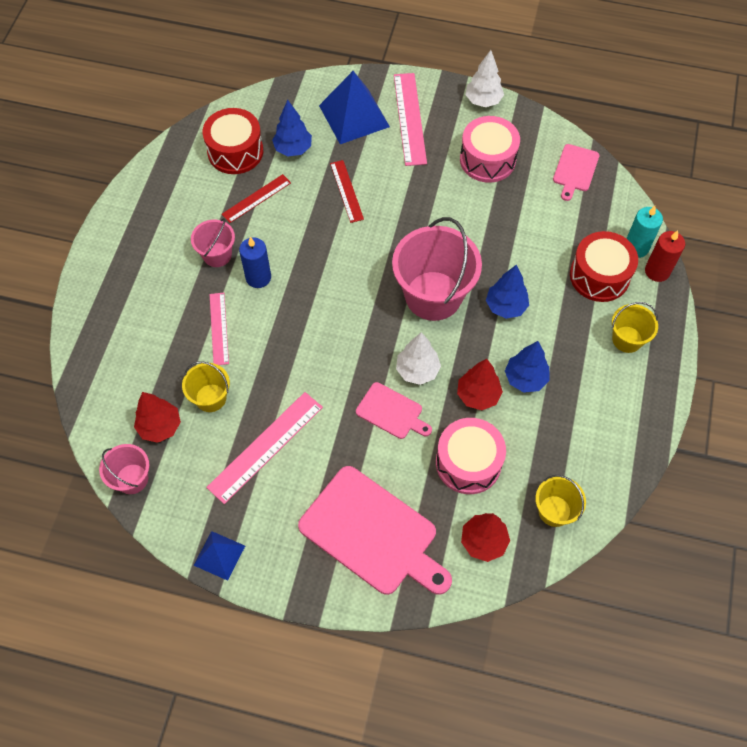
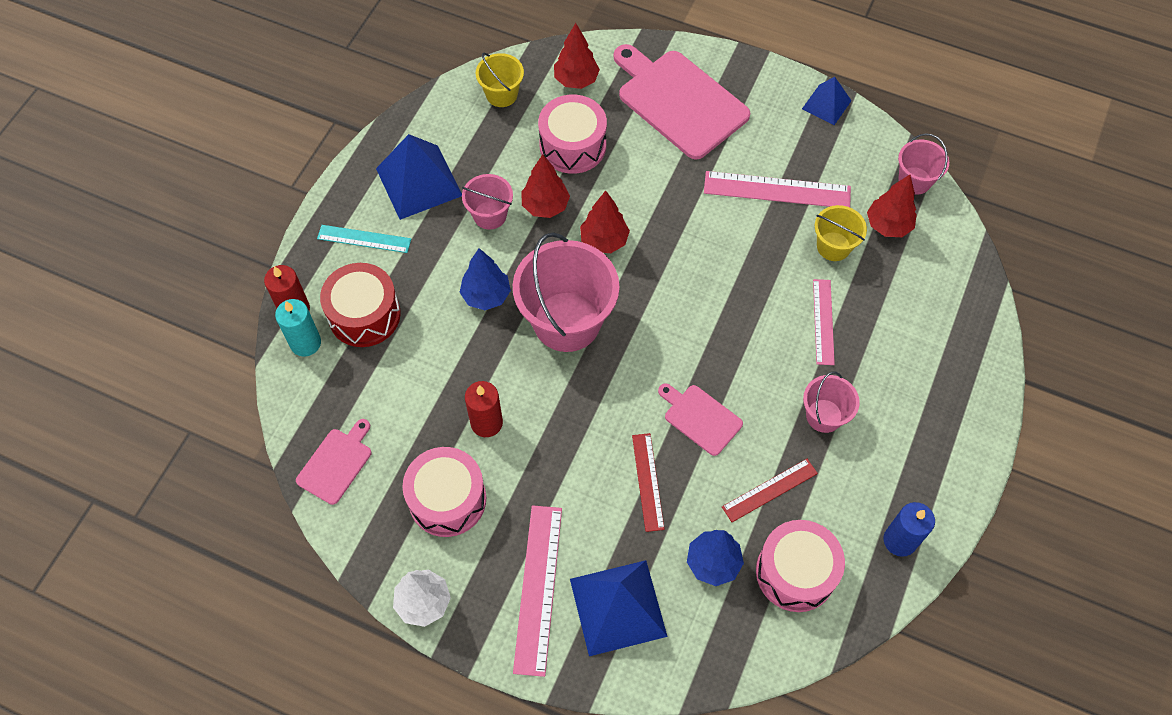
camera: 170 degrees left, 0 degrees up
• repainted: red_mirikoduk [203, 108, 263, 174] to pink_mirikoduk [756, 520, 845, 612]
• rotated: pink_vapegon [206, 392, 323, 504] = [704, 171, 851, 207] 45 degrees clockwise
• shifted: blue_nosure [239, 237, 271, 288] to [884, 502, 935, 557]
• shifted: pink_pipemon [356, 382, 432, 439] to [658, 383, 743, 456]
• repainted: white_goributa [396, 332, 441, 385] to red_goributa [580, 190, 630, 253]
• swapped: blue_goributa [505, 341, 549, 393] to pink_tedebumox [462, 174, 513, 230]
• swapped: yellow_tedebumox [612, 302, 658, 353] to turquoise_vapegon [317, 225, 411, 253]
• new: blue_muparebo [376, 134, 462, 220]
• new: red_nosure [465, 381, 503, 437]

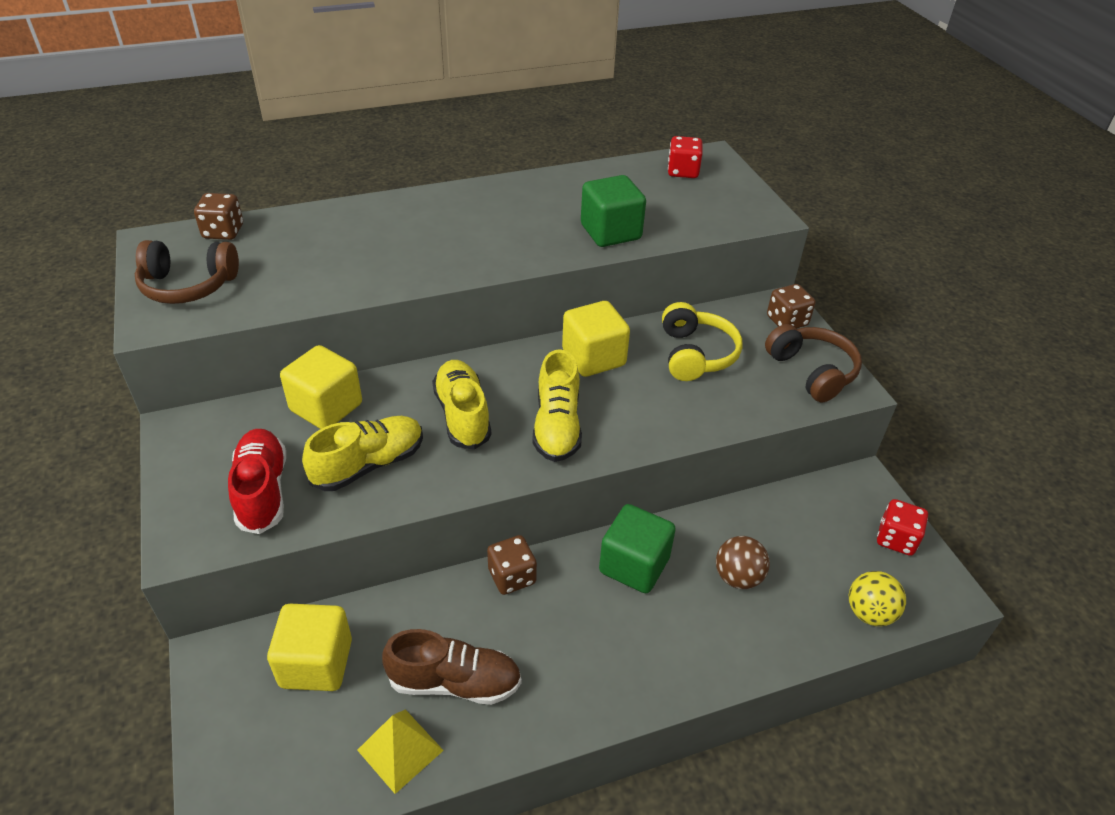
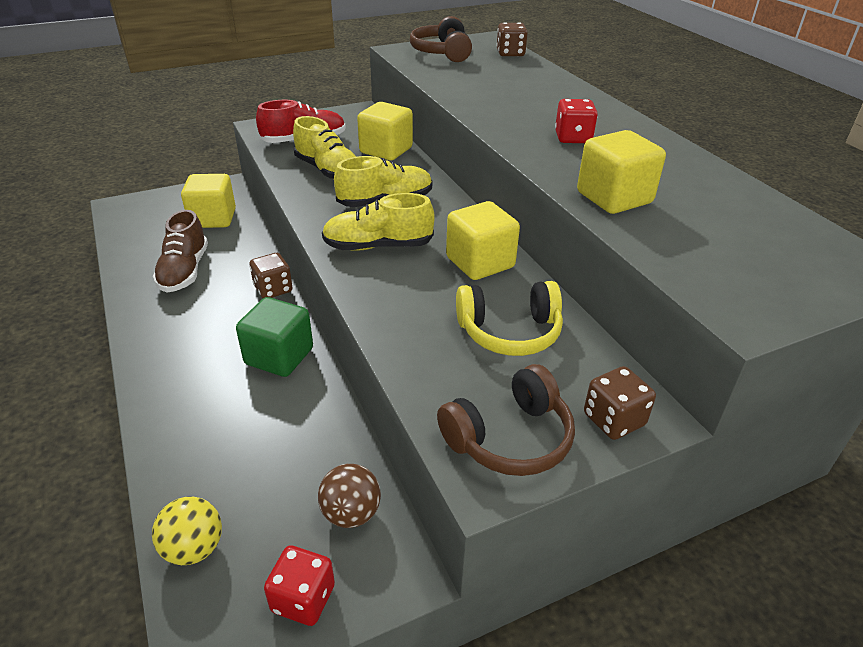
camera: 85 degrees right, 5 degrees down
• gone: yellow_muparebo [357, 709, 444, 794]
• repainted: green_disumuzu [581, 175, 646, 247] to yellow_disumuzu [577, 130, 666, 214]
• shifted: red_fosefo [668, 136, 703, 178] to [555, 99, 598, 143]
• shifted: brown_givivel [716, 536, 770, 589] to [318, 464, 381, 528]

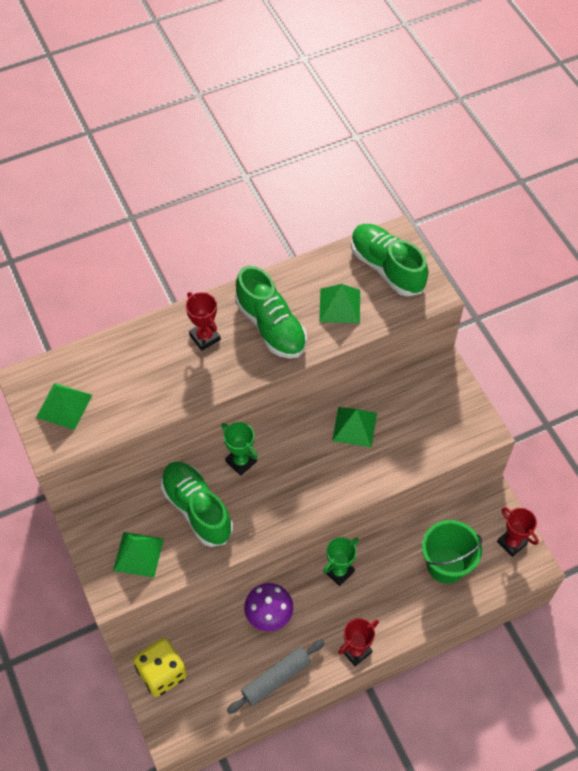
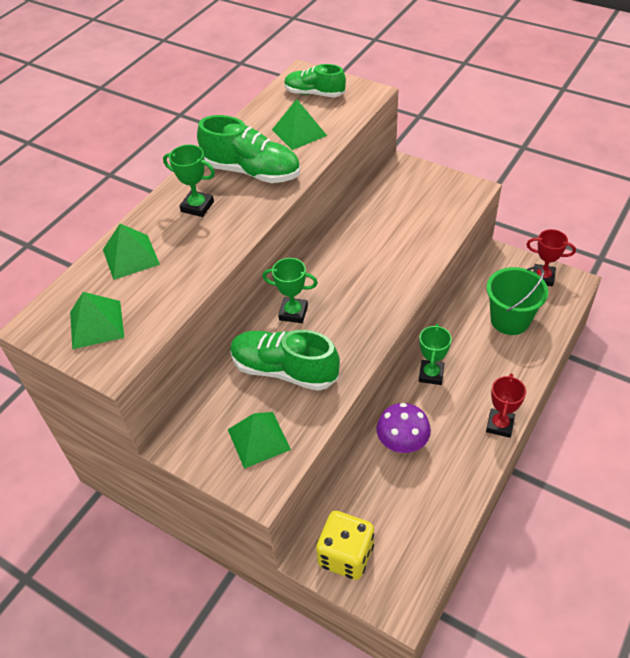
camera: 30 degrees left, 10 degrees down
• repainted: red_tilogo [186, 292, 221, 351] to green_tilogo [163, 145, 215, 217]
• gone: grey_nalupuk [227, 640, 324, 714]
• shifted: green_muparebo [332, 407, 377, 447] to [103, 224, 160, 280]
• scaled: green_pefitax [351, 224, 428, 297] = [284, 64, 346, 97] x0.66

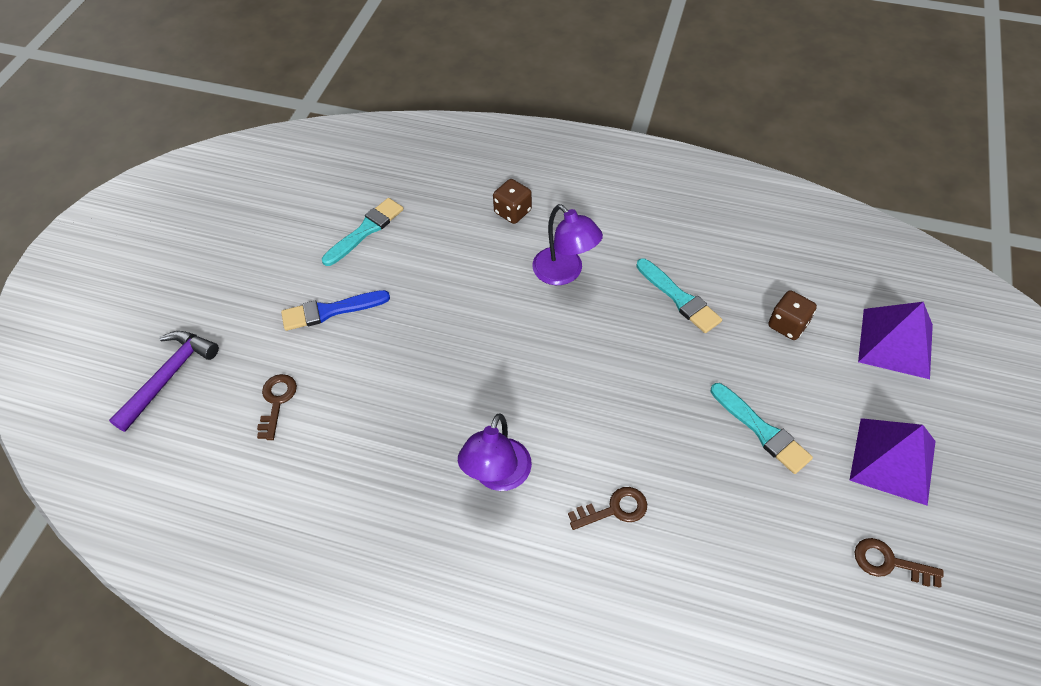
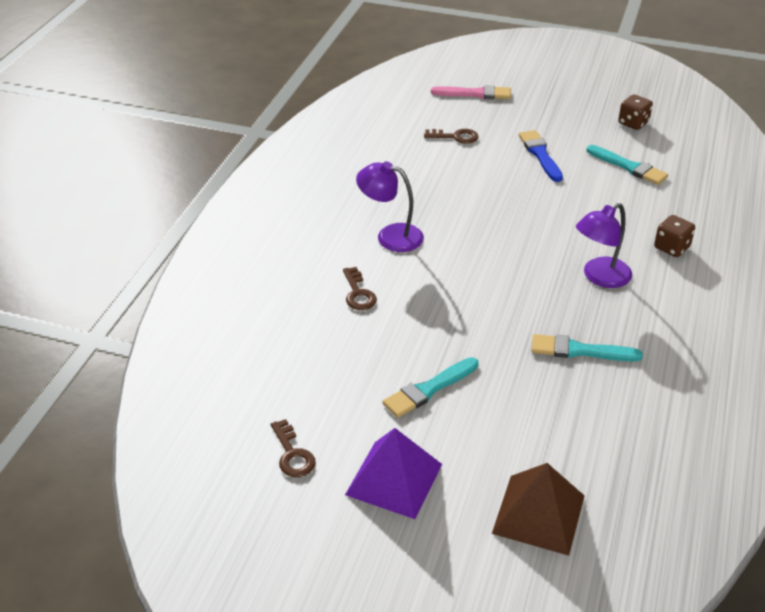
camera: 90 degrees right, 15 degrees down
• swapped: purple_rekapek [109, 331, 219, 432] to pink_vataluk [431, 85, 511, 99]
• rotated: turquoise_vataluk [636, 258, 722, 333] = [532, 334, 643, 362] 45 degrees clockwise
• shifted: brown_fosefo [768, 290, 817, 340] to [618, 94, 653, 130]
• rotated: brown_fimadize [855, 538, 944, 588] = [271, 419, 316, 477] 135 degrees clockwise
• repainted: purple_muparebo [858, 302, 933, 379] to brown_muparebo [492, 463, 584, 556]

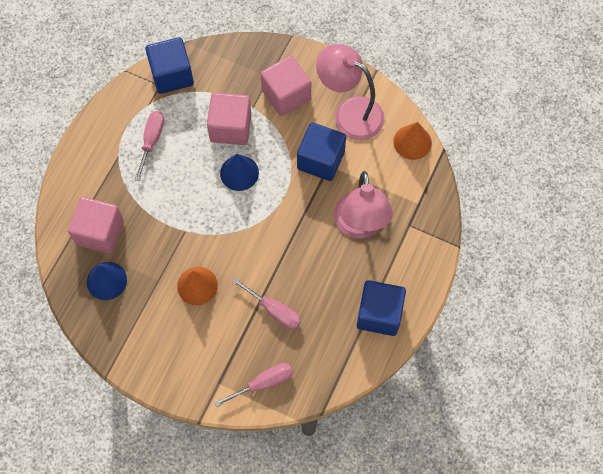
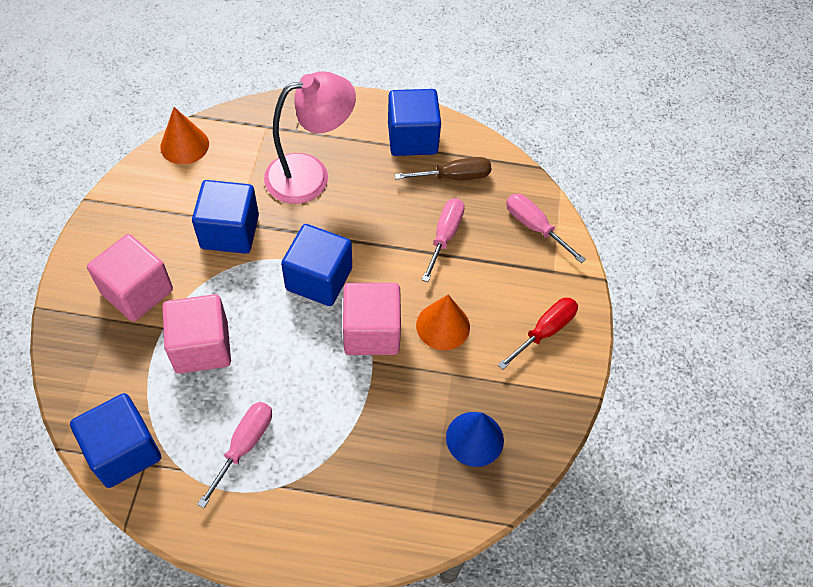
camera: 110 degrees left, 10 degrees down
• shifted: pink_disumuzu [68, 197, 123, 254] to [343, 283, 401, 355]
• rotated: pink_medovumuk [135, 111, 164, 181] = [197, 402, 272, 508] 120 degrees clockwise
• gone: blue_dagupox [220, 154, 259, 191]
• gone: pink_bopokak [316, 44, 385, 140]
• new: blue_disumuzu [281, 224, 352, 306]
• new: brown_medovumuk [395, 157, 491, 180]
• new: red_medovumuk [498, 298, 578, 370]

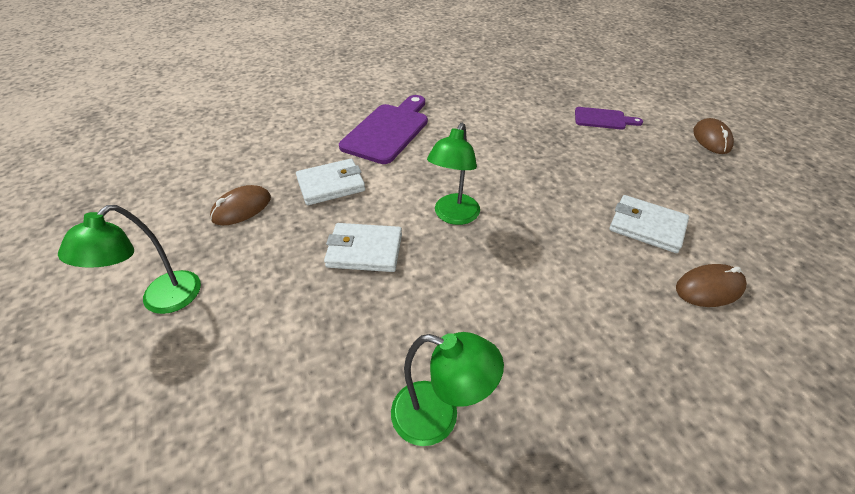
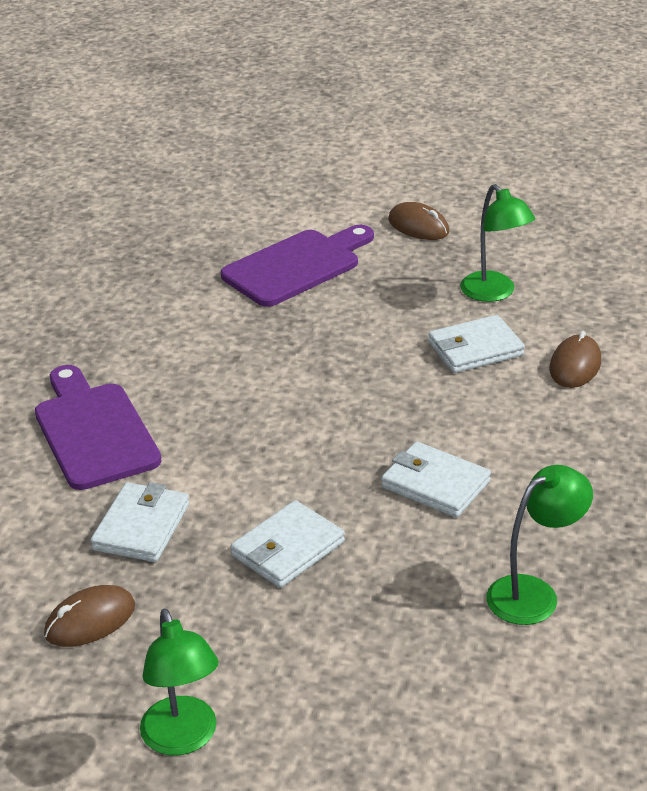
camera: 50 degrees left, 10 degrees down
• rotated: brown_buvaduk [210, 185, 271, 226] = [44, 585, 135, 647] 60 degrees clockwise
• shifted: green_bopokak [427, 123, 480, 225] to [460, 184, 535, 302]
• scaled: purple_pipemon [575, 107, 643, 130] = [221, 225, 374, 307] x1.79
• new: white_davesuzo [381, 442, 491, 518]

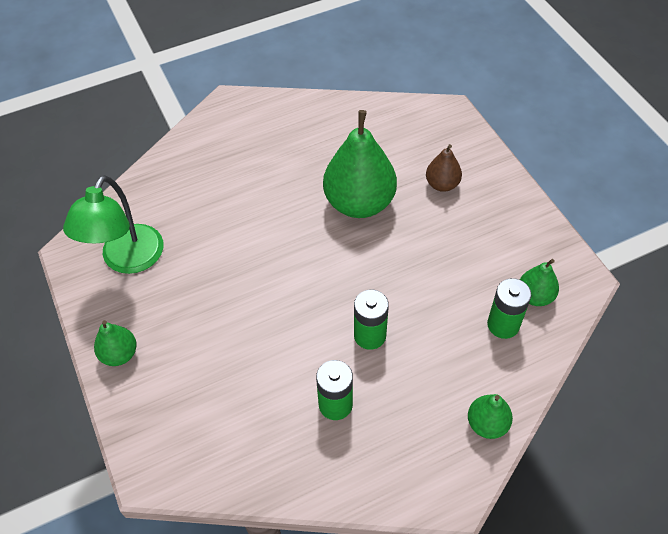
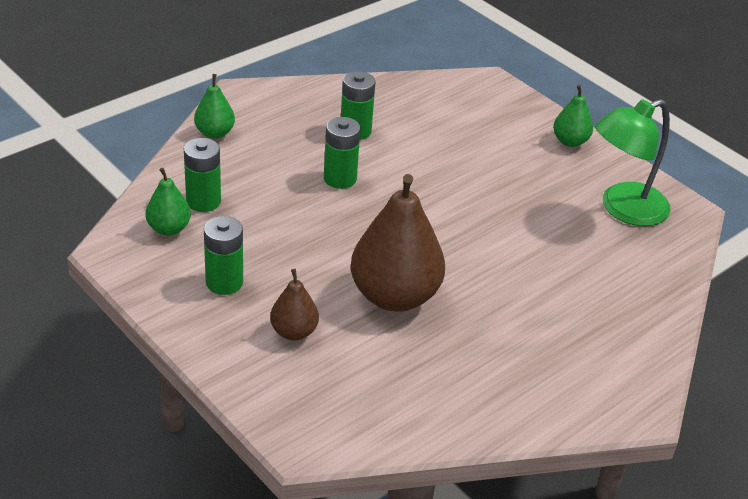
camera: 160 degrees right, 15 degrees down
• rotated: green_bopokak [63, 175, 163, 274] = [595, 99, 671, 226] 120 degrees counterclockwise
• repainted: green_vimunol [323, 110, 397, 218] to brown_vimunol [351, 174, 445, 312]
• new: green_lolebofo [204, 216, 243, 295]

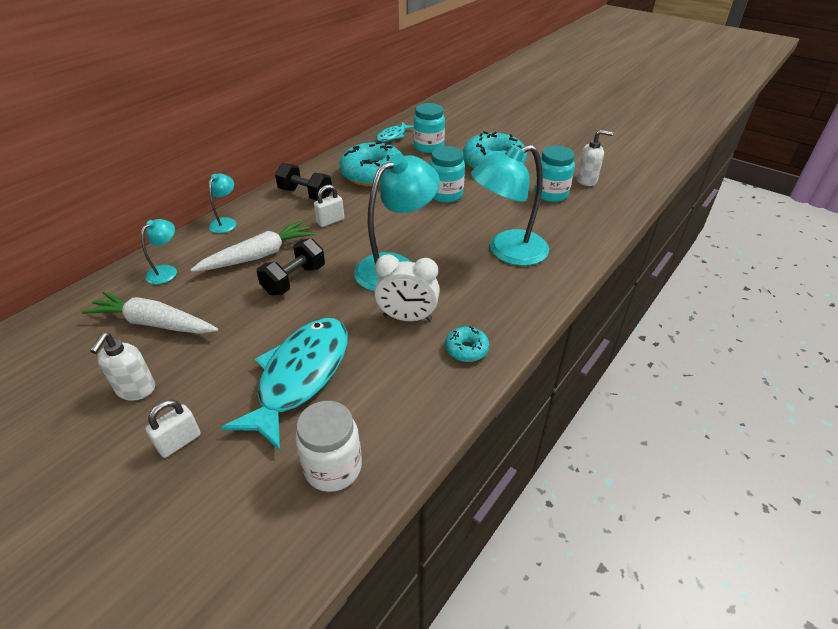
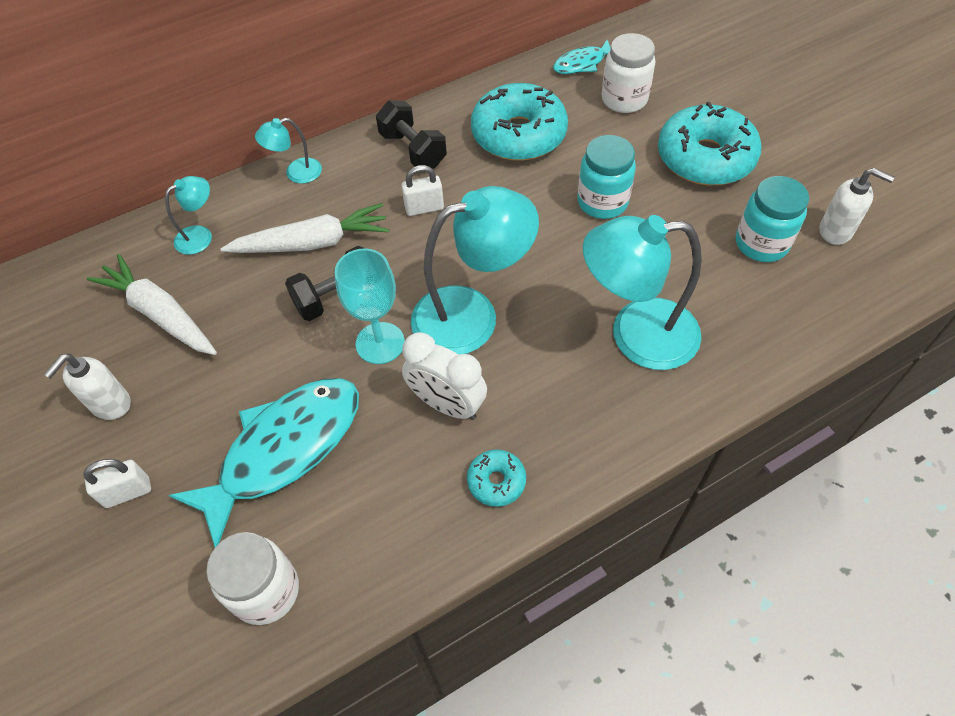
camera: 25 degrees right, 15 degrees up
• rotated: turquoise_bopokak [209, 173, 237, 233] = [255, 118, 322, 184] 150 degrees counterclockwise
• repainted: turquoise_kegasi [413, 103, 445, 153] to white_kegasi [602, 33, 655, 113]
• new: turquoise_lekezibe [335, 249, 405, 364]

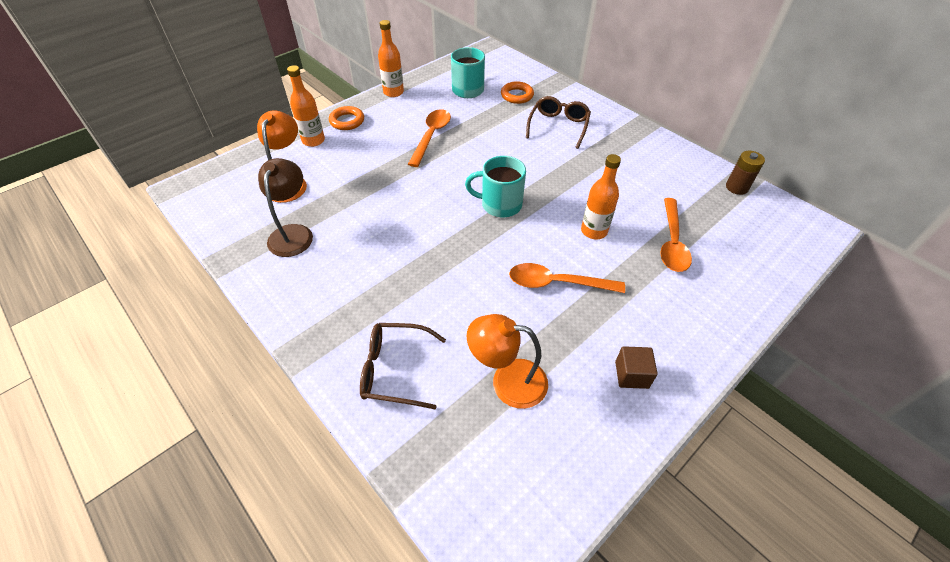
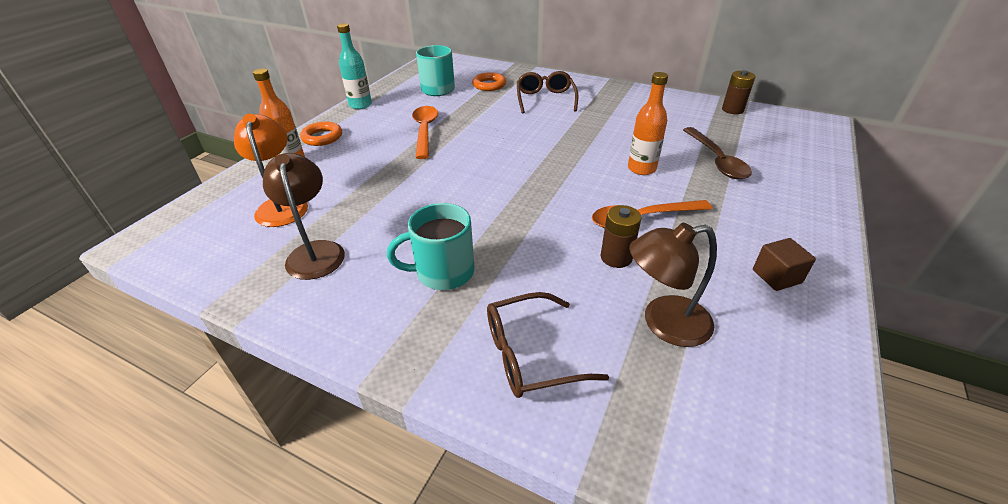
camera: 20 degrees left, 10 degrees down
• repainted: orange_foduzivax [378, 20, 404, 97] to turquoise_foduzivax [337, 23, 372, 109]
• shifted: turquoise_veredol [465, 156, 526, 218] to [387, 203, 475, 290]
• repainted: orange_bopokak [467, 314, 548, 409] to brown_bopokak [629, 223, 717, 347]
• repainted: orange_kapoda [660, 198, 692, 272] to brown_kapoda [683, 127, 752, 179]
• new: brown_lolebofo [601, 205, 641, 268]

